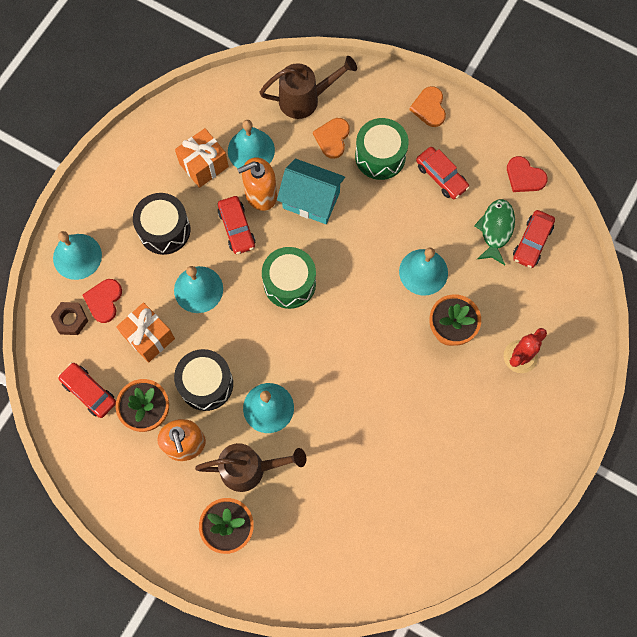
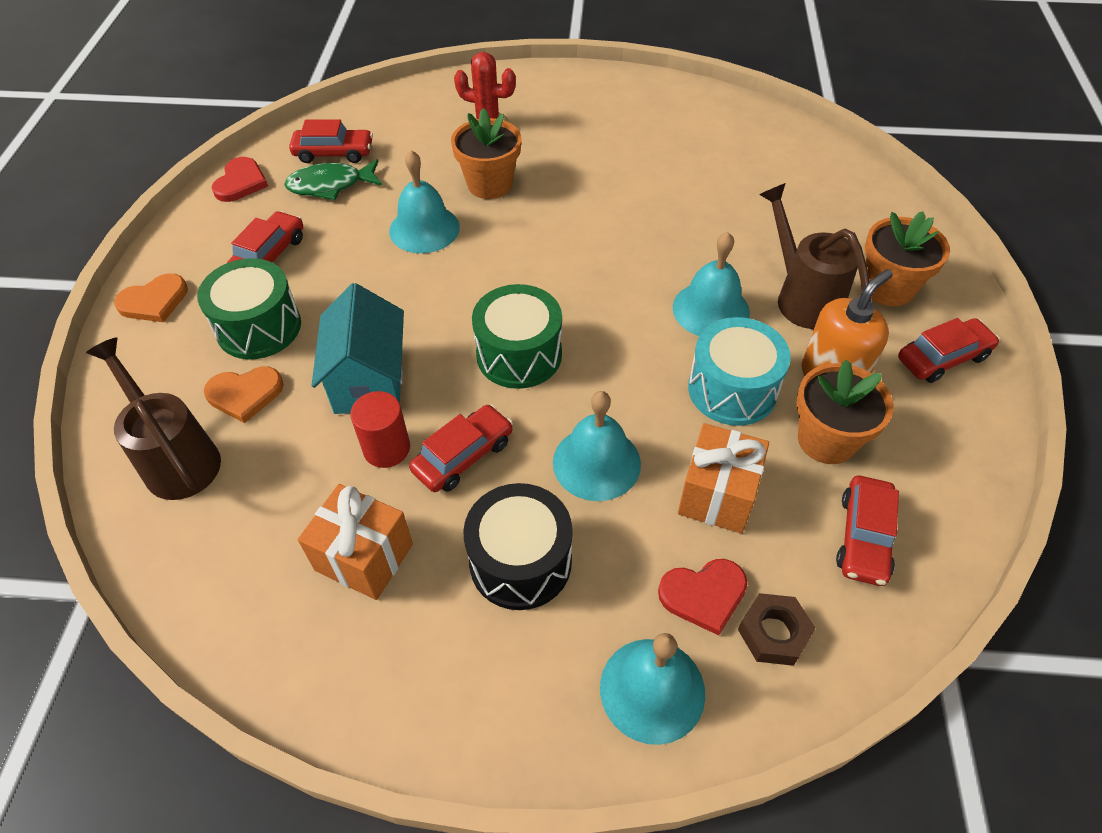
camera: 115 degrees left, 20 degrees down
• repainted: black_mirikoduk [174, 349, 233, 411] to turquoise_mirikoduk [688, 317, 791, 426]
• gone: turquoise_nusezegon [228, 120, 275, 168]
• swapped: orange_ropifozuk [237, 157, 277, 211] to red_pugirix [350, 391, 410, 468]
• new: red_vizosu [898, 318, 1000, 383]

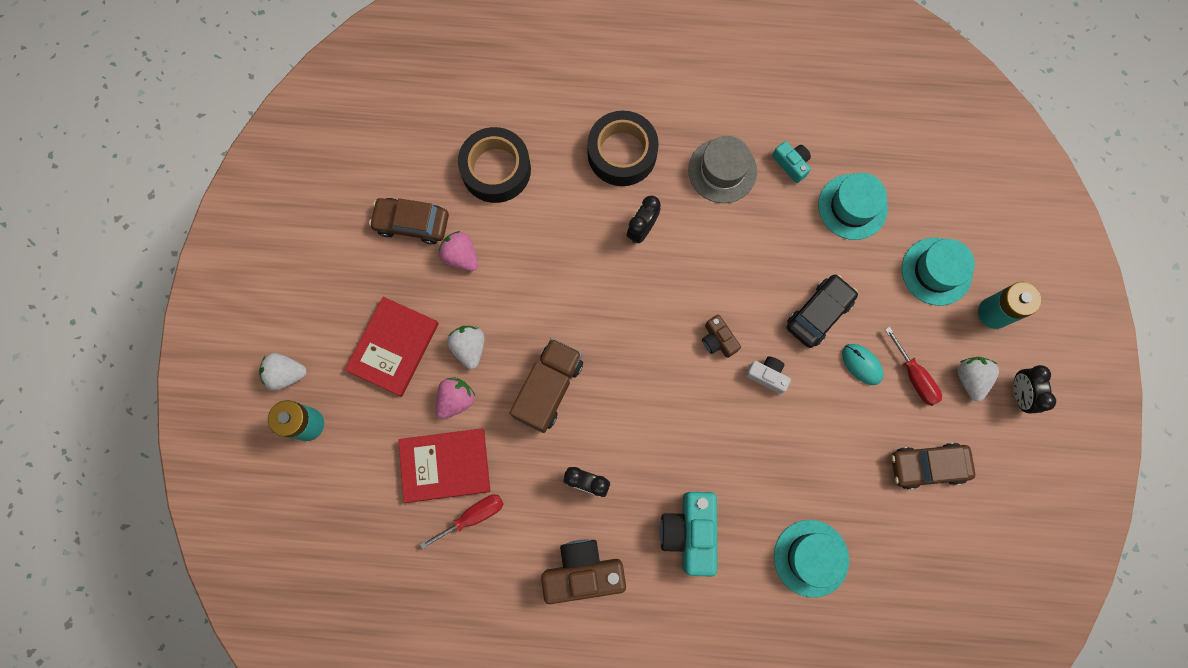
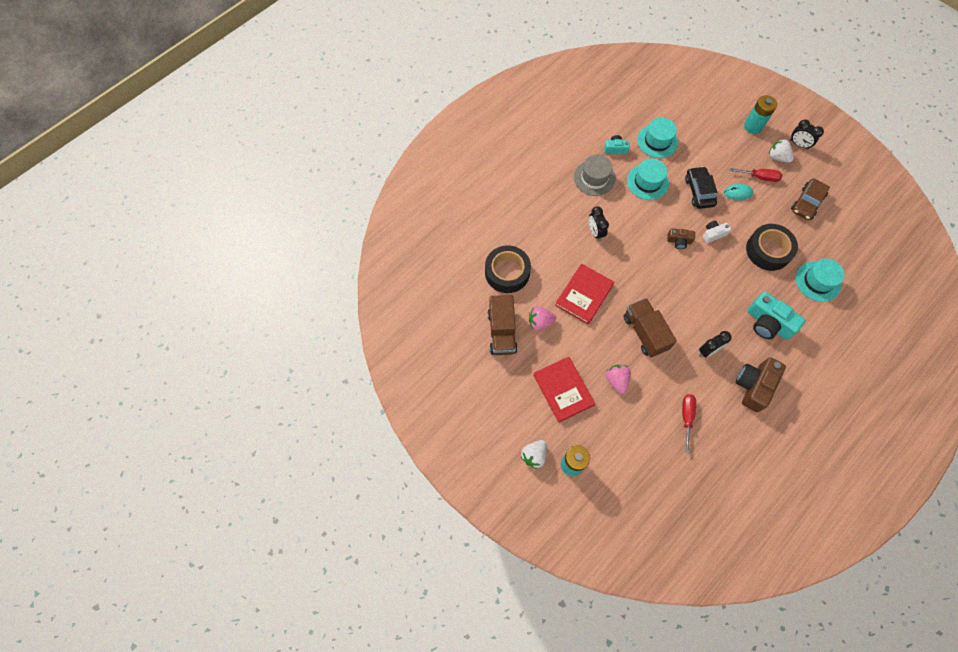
camera: 50 degrees left, 10 degrees down
• swapped: brown_vizosu [369, 198, 449, 244] to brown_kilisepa [488, 295, 517, 355]
• shifted: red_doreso [398, 428, 490, 503] to [555, 264, 614, 324]
• gone: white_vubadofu [447, 326, 484, 369]
• shifted: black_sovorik [587, 111, 659, 186] to [746, 224, 798, 271]
• shifted: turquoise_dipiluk [902, 237, 975, 306] to [627, 159, 669, 200]

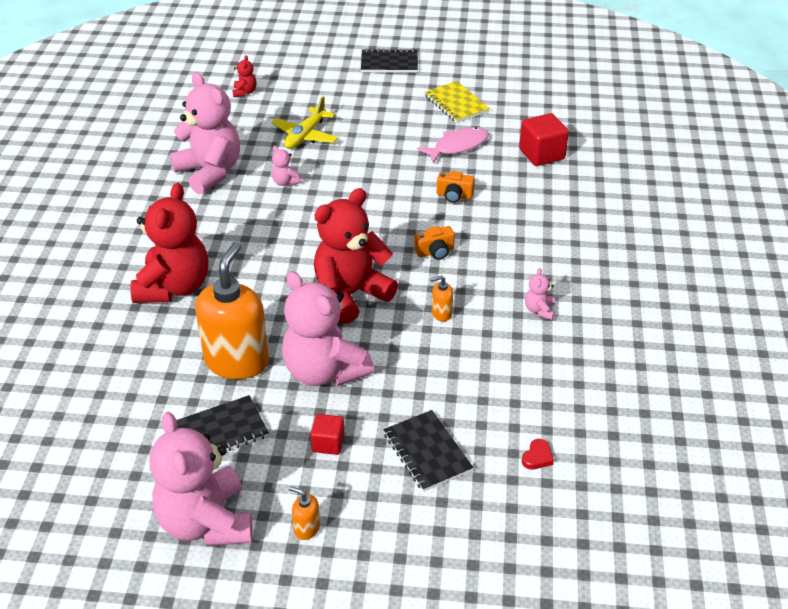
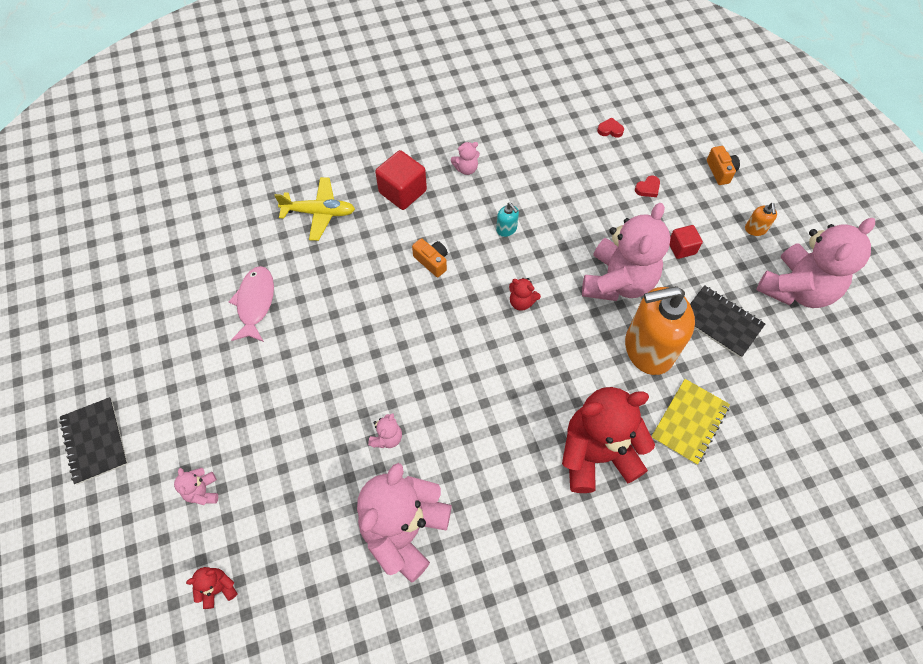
camera: 115 degrees left, 20 degrees up
• shifted: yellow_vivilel [271, 96, 338, 149] to [274, 177, 355, 241]
• scaled: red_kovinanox [314, 188, 398, 324] = [509, 278, 541, 311] x0.41
• swapped: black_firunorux [383, 410, 473, 492] to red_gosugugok [635, 176, 660, 197]
• rotated: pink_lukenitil [417, 127, 489, 164] = [229, 266, 274, 342] 60 degrees clockwise
• shifted: yellow_firunorux [425, 81, 490, 123] to [651, 379, 730, 465]
• repainted: orange_ropifozuk [430, 275, 453, 321] to turquoise_ropifozuk [496, 203, 519, 237]
• shifted: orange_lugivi [437, 171, 475, 203] to [707, 146, 740, 185]
• shifted: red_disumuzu [519, 113, 569, 166] to [375, 150, 427, 210]
• new: pink_kovinanox [174, 468, 218, 505]

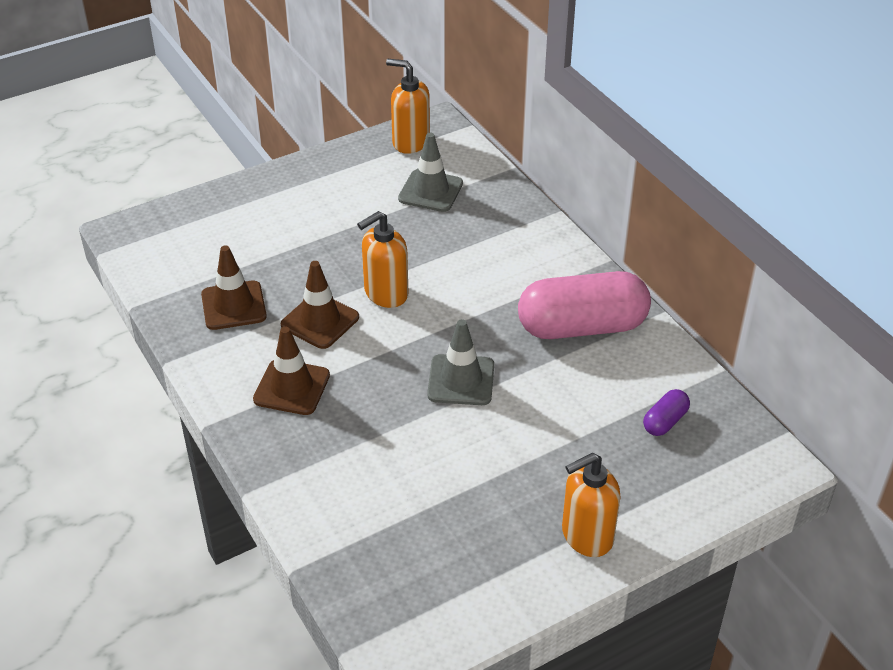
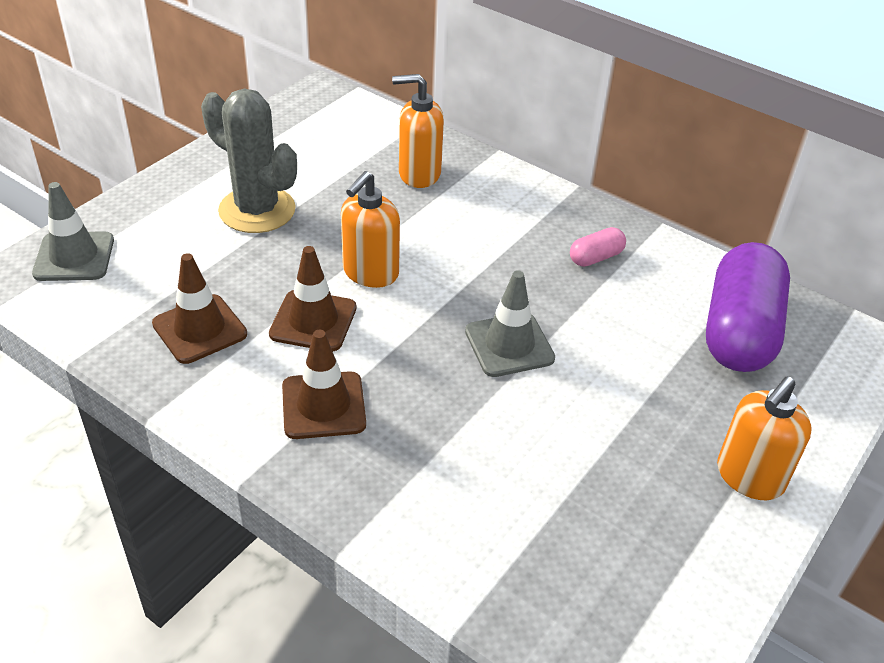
camera: 25 degrees left, 0 degrees up
• shifted: orange_ropifozuk [386, 59, 430, 154] to [392, 74, 444, 188]
• shifted: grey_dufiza [398, 132, 463, 212] to [32, 182, 114, 281]
• scaled: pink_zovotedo [518, 271, 651, 339] = [570, 227, 626, 267] x0.43
• scaled: purple_zovotedo [643, 389, 690, 436] = [706, 242, 790, 372] x2.34
• new: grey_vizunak [201, 89, 297, 233]

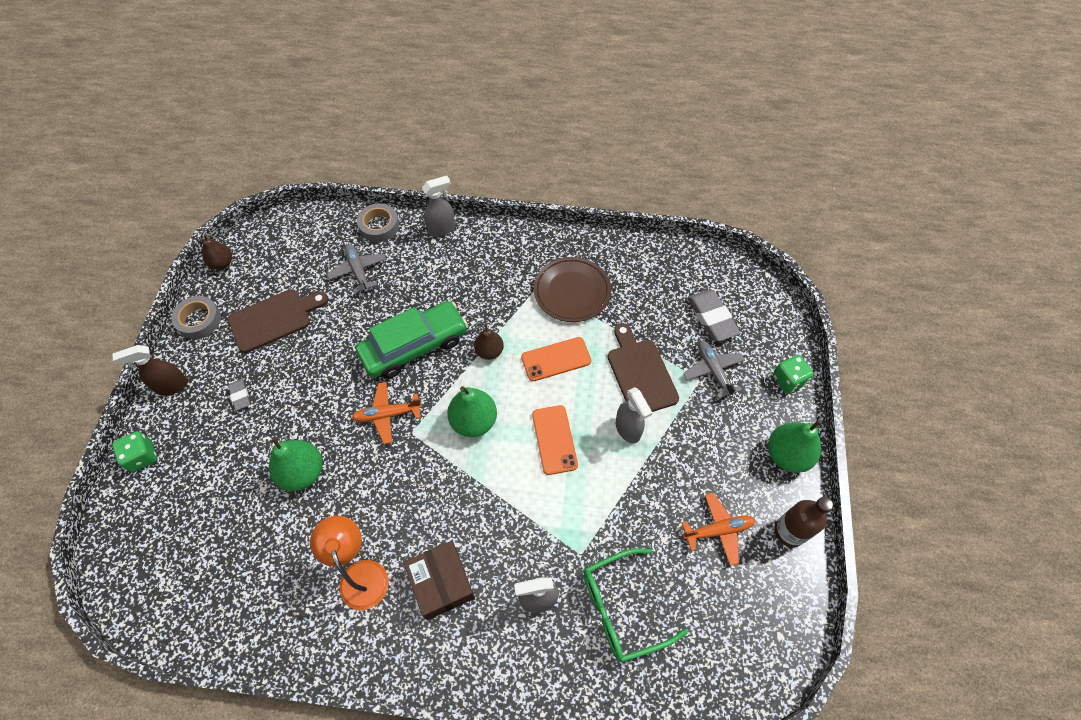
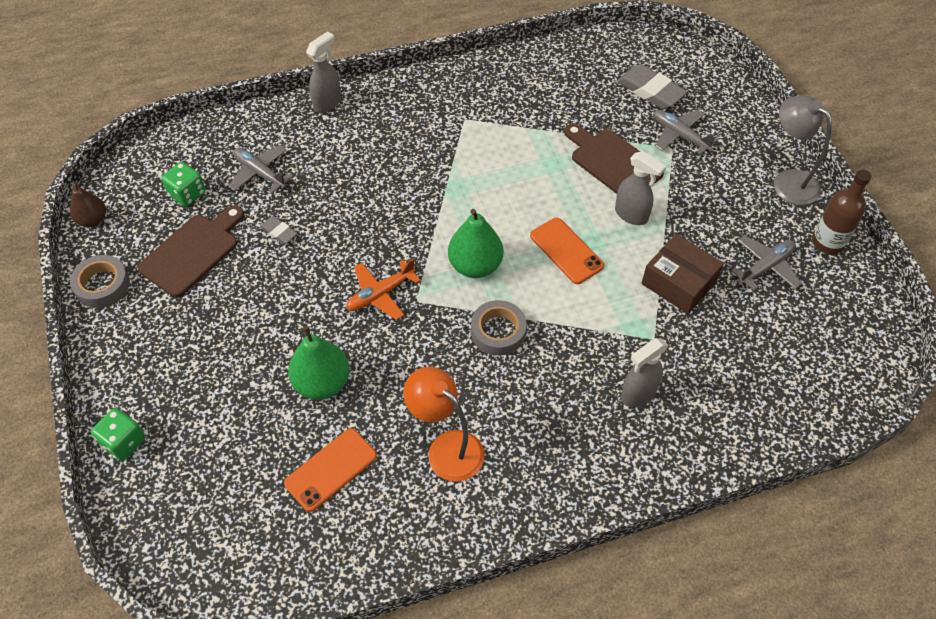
camera: 25 degrees left, 5 degrees down
• gone: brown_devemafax [113, 345, 188, 396]
• shifted: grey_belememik [228, 379, 251, 411] to [260, 216, 298, 244]
• gone: green_vizosu [355, 301, 467, 379]
• shifted: grey_sovorik [357, 203, 399, 242] to [471, 300, 527, 356]
• shifted: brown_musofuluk [404, 541, 475, 620] to [642, 234, 724, 314]
• gone: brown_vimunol [474, 324, 504, 360]
• shifted: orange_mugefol [521, 337, 592, 381] to [284, 428, 377, 512]
• gone: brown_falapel [534, 257, 611, 322]
• gone: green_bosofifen [584, 548, 688, 662]
• repainted: orange_vivilel [681, 493, 755, 566] to grey_vivilel [731, 235, 802, 291]
• swapped: green_vimunol [768, 419, 822, 473] to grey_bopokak [774, 96, 832, 205]
• shifted: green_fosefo [773, 355, 814, 394] to [161, 162, 206, 207]

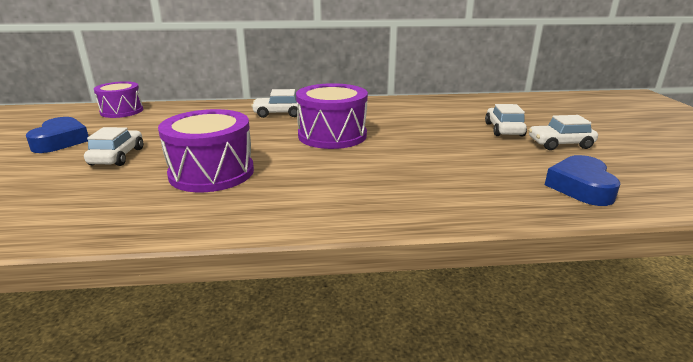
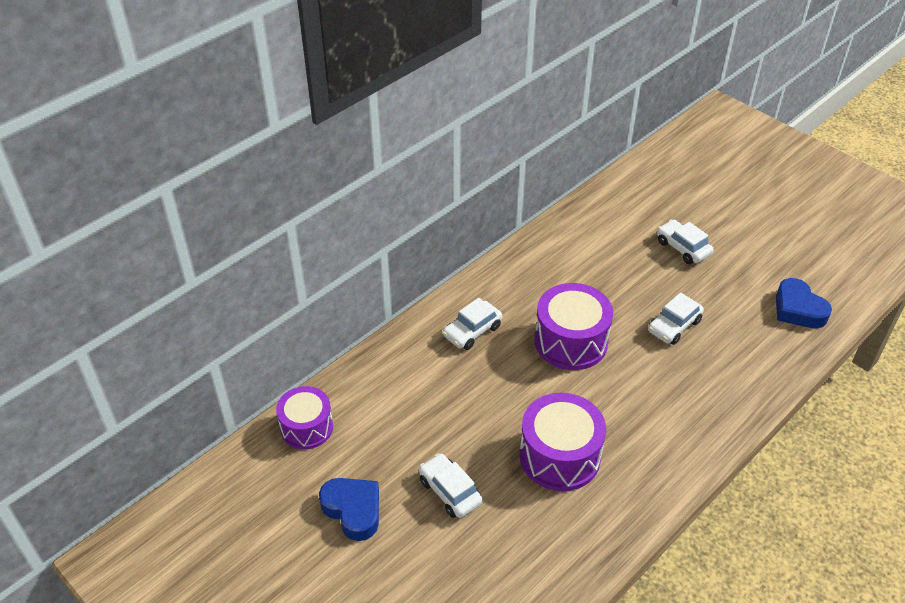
camera: 40 degrees left, 20 degrees up
• shifted: white_vizosu [529, 115, 598, 150] to [648, 292, 704, 345]

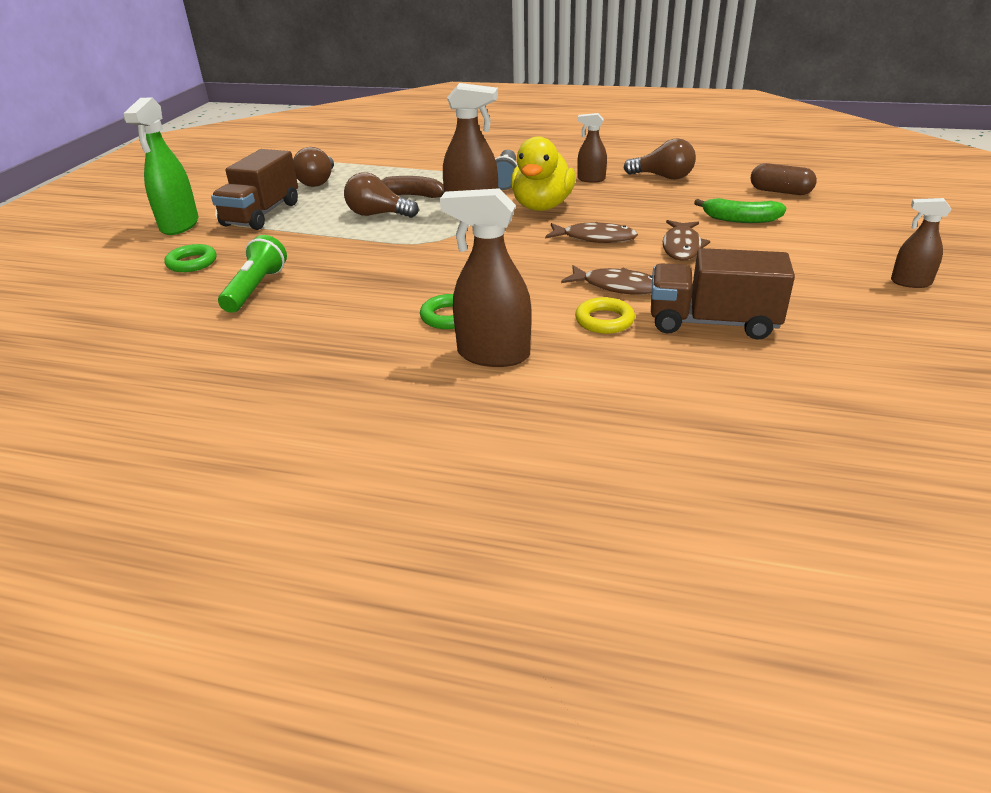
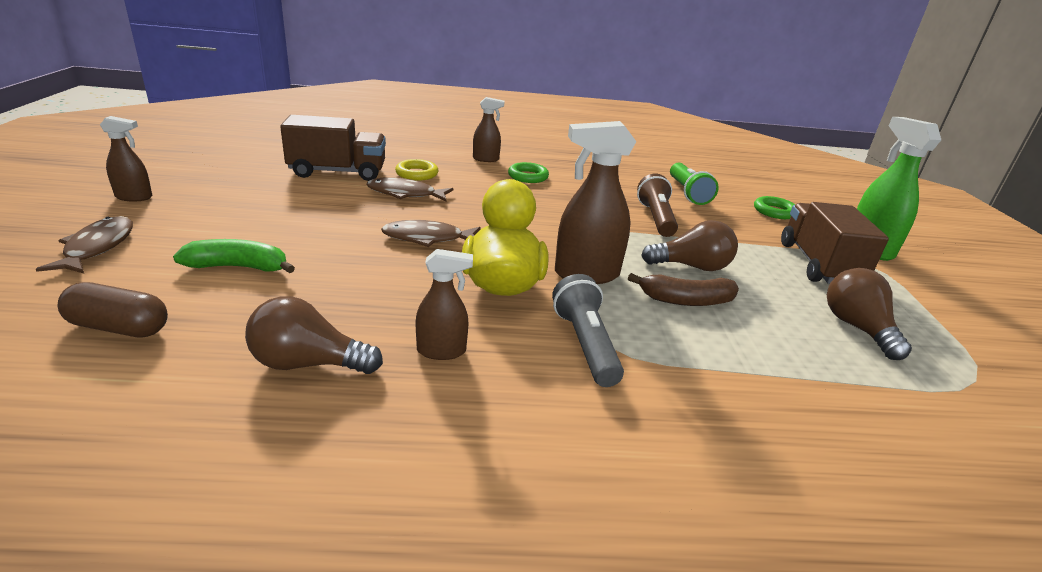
camera: 160 degrees right, 5 degrees down
• scaled: brown_devemafax [440, 188, 531, 367] = [473, 97, 504, 162] x0.58
• shifted: brown_lukenitil [662, 220, 710, 261] to [36, 216, 133, 274]
• new: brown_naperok [637, 174, 678, 237]

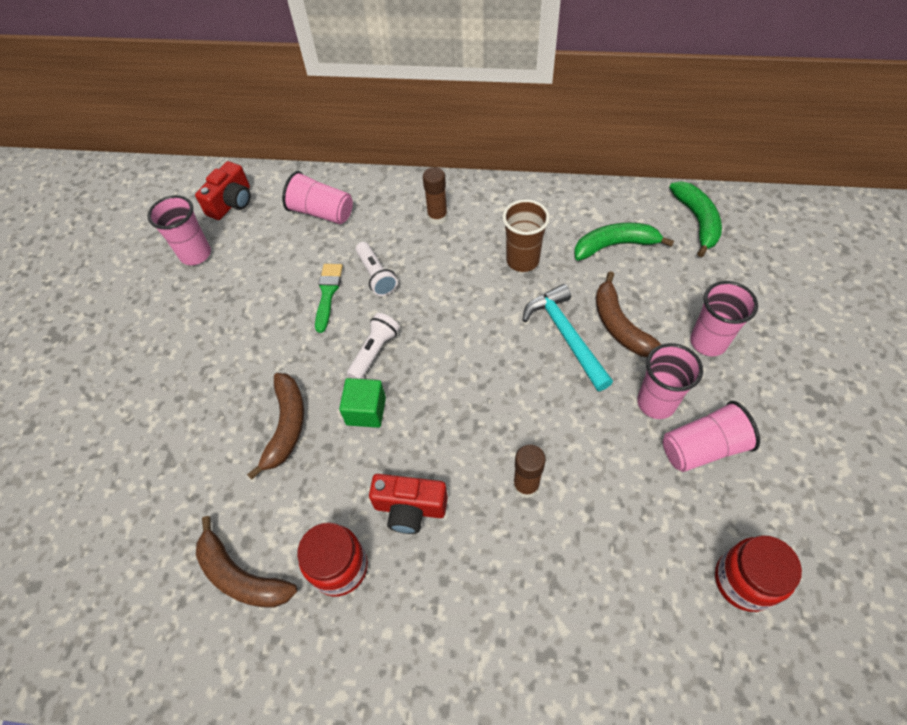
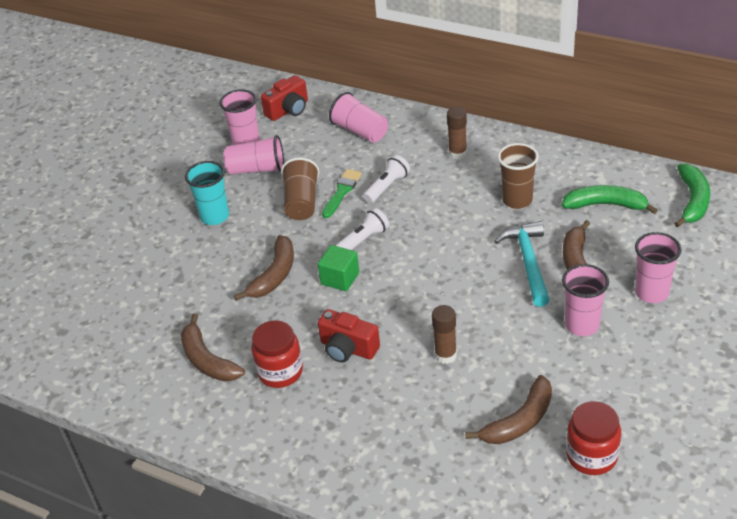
camera: 20 degrees right, 15 degrees down
• rotated: white_naperok [356, 242, 398, 296] = [363, 155, 410, 203] 135 degrees counterclockwise
• shifted: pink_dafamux [663, 401, 760, 472] to [224, 135, 284, 174]
• new: turquoise_dafamux [185, 161, 229, 225]
• new: brown_dafamux [281, 157, 319, 220]
• new: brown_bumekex [465, 375, 552, 444]

